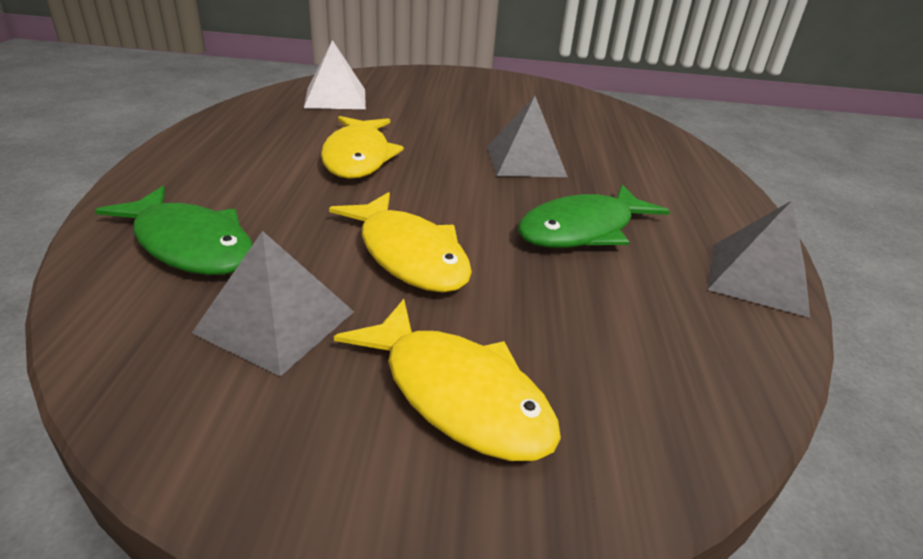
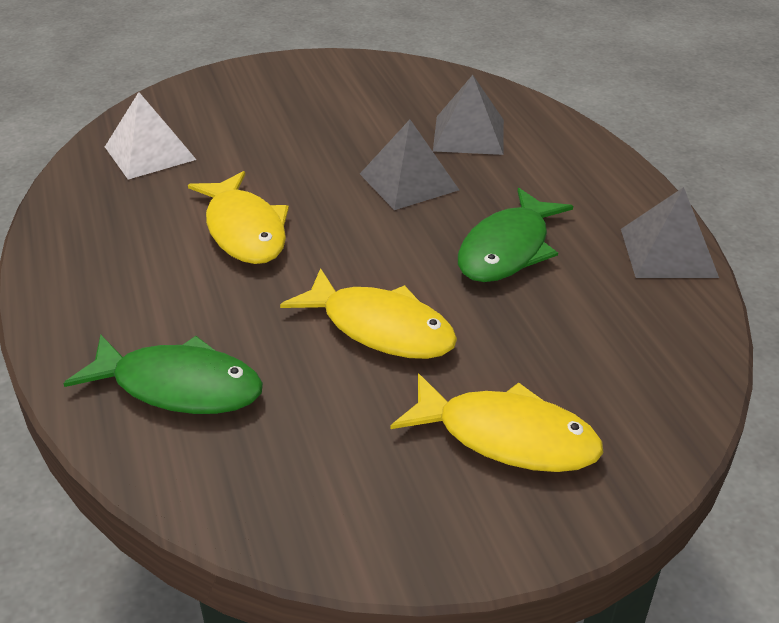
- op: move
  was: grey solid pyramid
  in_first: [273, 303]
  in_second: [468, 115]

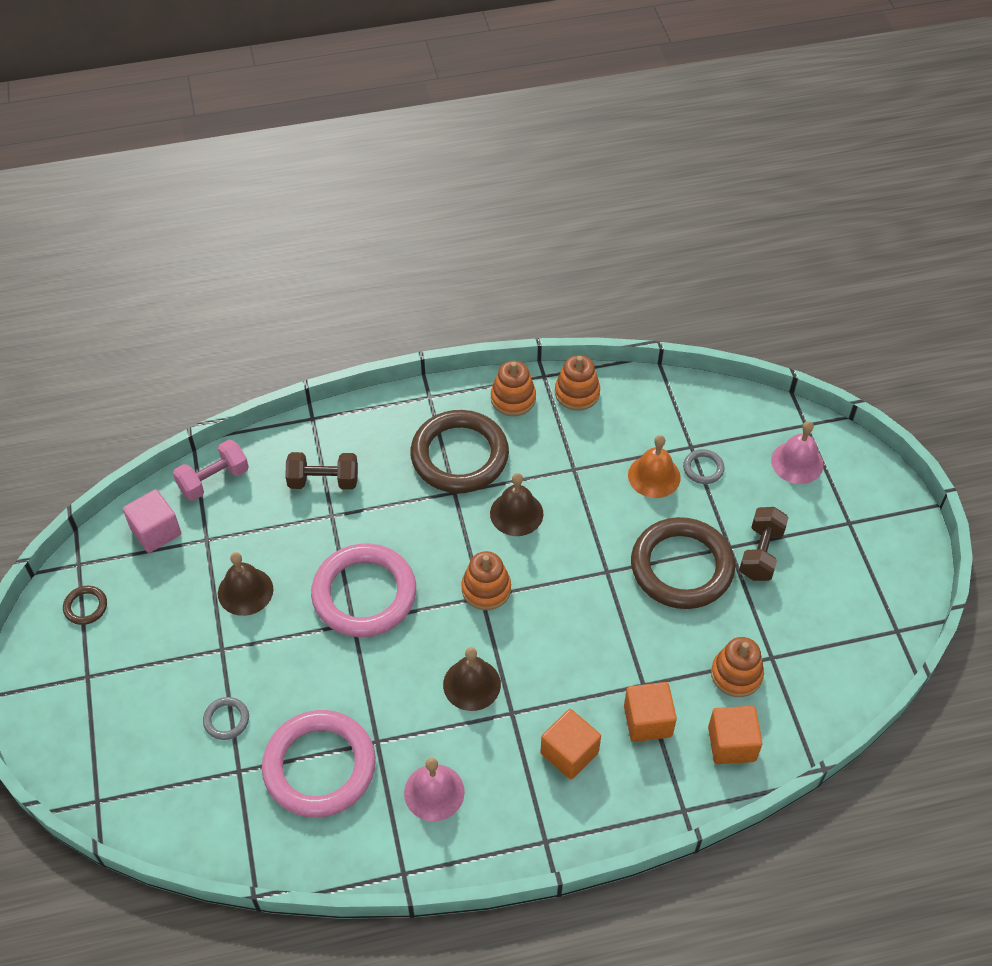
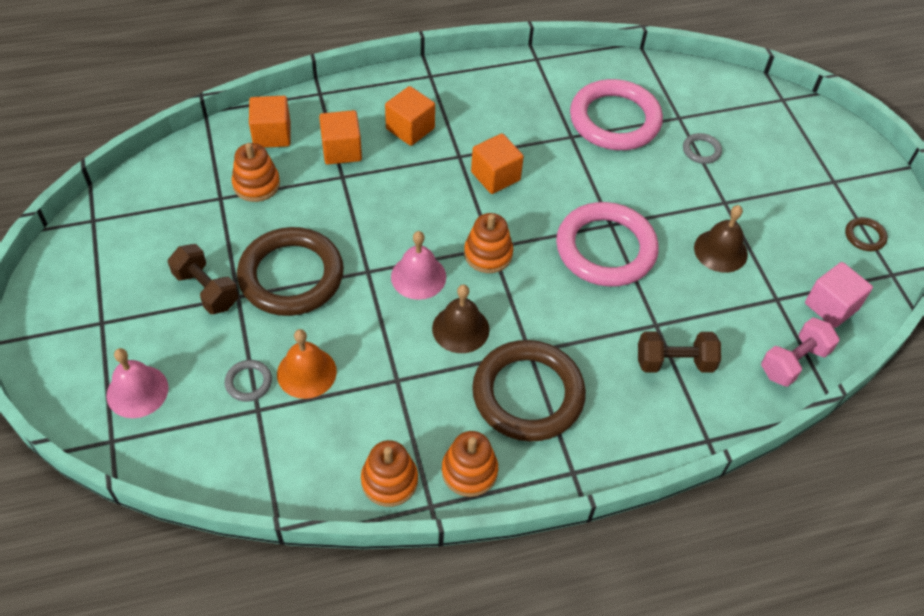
- op: rotate
  was: russet dumbbell
  in_first: [764, 544]
  in_second: [203, 279]
  clockwise: -60
- op: replace
  was: russet bell
  now: bright orange block
  in_first: [472, 679]
  in_second: [497, 163]
- op: move
  was: rosy bell
  in_first: [434, 789]
  in_second: [418, 265]

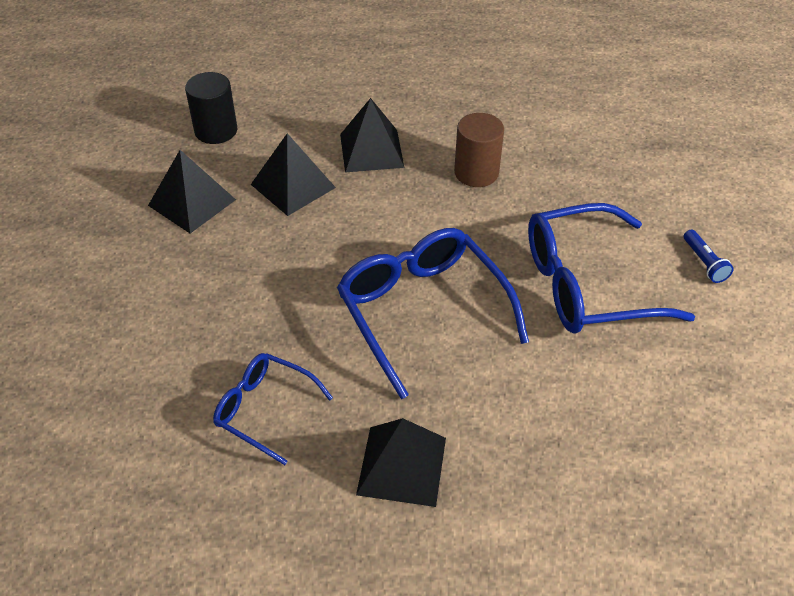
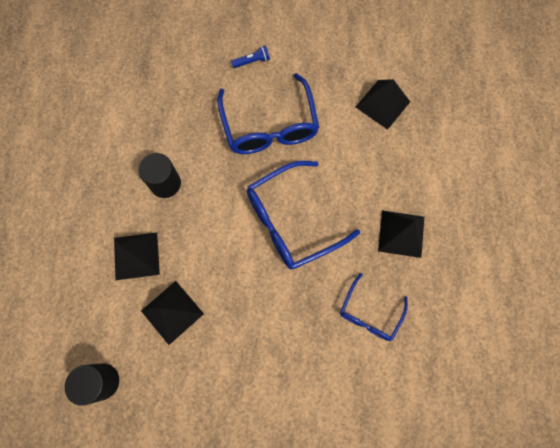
- op: recolor
  was: russet cylinder
  now: black cylinder
  in_first: [479, 150]
  in_second: [159, 175]
- op: move
  was: black solid pyramid
  in_first: [192, 191]
  in_second: [383, 104]

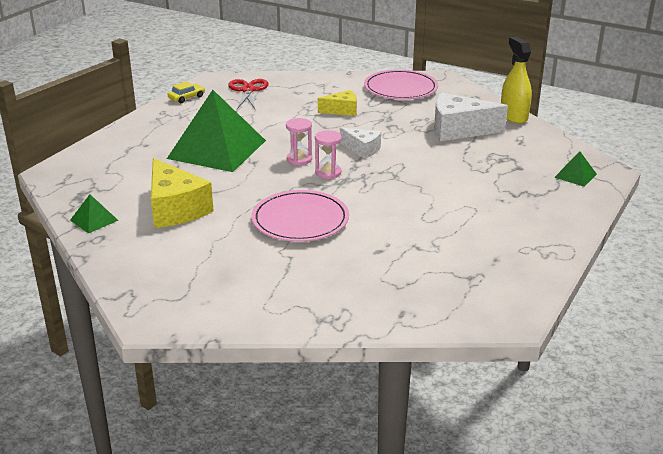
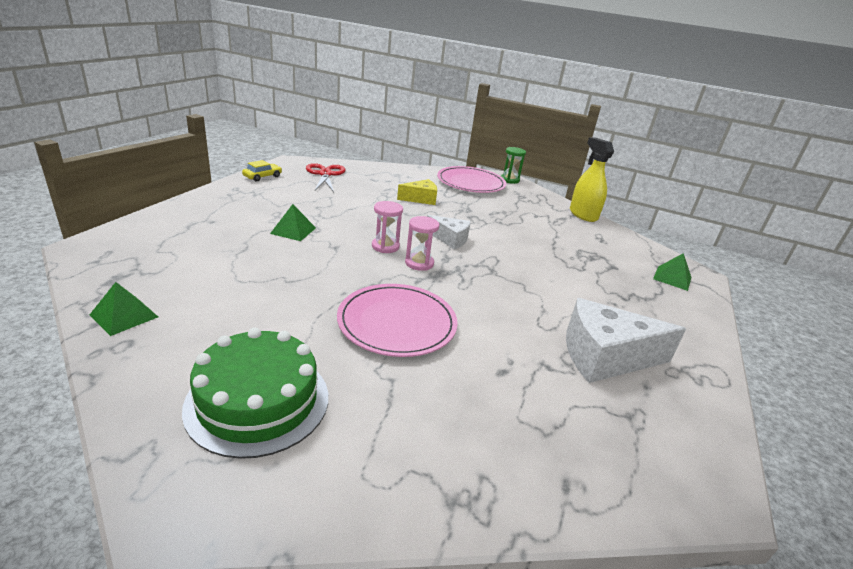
- op: resize
  was: leaf-green solid pyramid
  in_first: [216, 131]
  in_second: [293, 222]
  ratio: 0.41
- op: move
  was: pure white cheese
  in_first: [471, 116]
  in_second: [626, 340]
- op: delete
  was: bright yellow cheese
  in_first: [182, 193]
- op: insert
  now: leaf-green sand timer
  in_second: [513, 165]
- op: insert
  now: leaf-green gateau
  in_second: [255, 393]

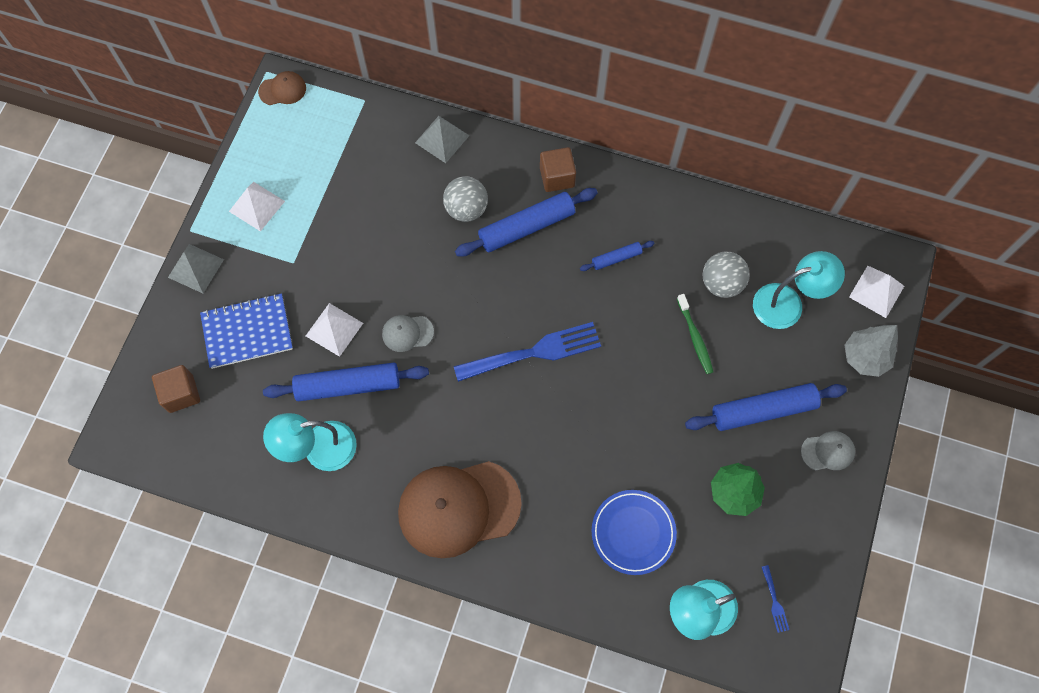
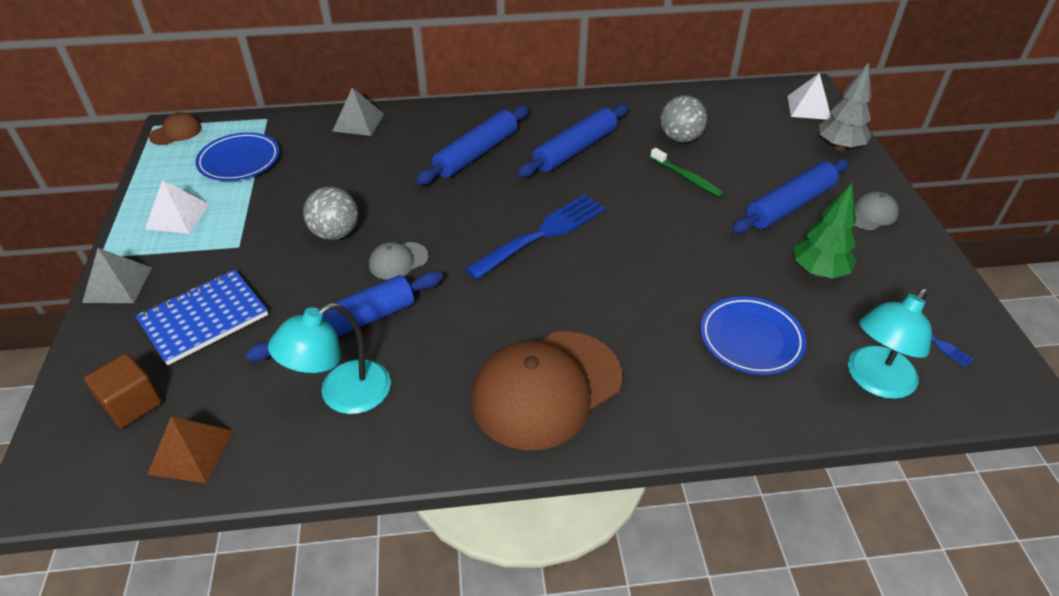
- op: delete
  was: russet block
  in_first: [558, 169]
- op: move
  was: grey play ball
  in_first: [465, 199]
  in_second: [330, 213]
- op: resize
  was: cobalt rolling pin
  in_first: [617, 256]
  in_second: [573, 141]
  ratio: 1.96
- op: delete
  was: teal desk lamp
  in_first: [799, 290]
- op: delete
  was: pure white solid pyramid
  in_first: [334, 330]
- op: insert
  now: cobalt plate
  in_second: [237, 156]
- op: insert
  now: russet solid pyramid
  in_second: [190, 450]

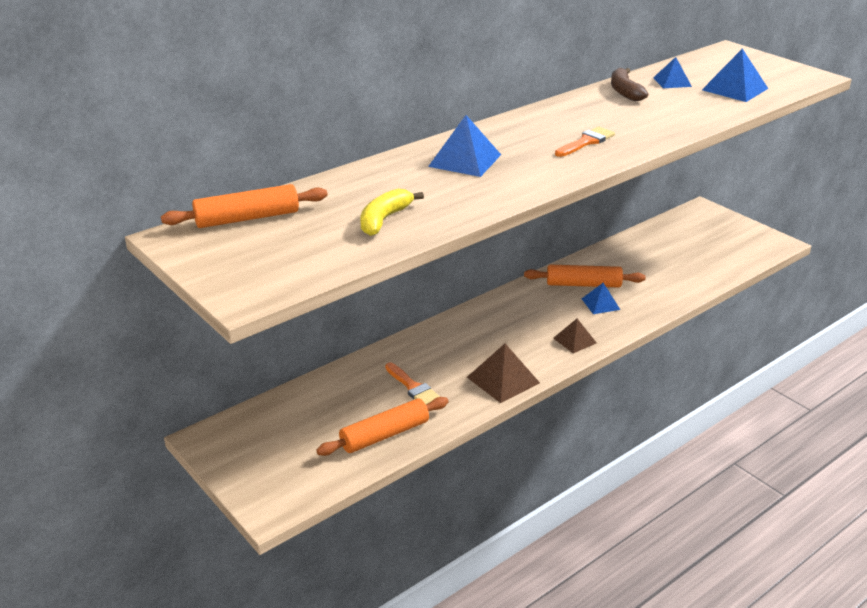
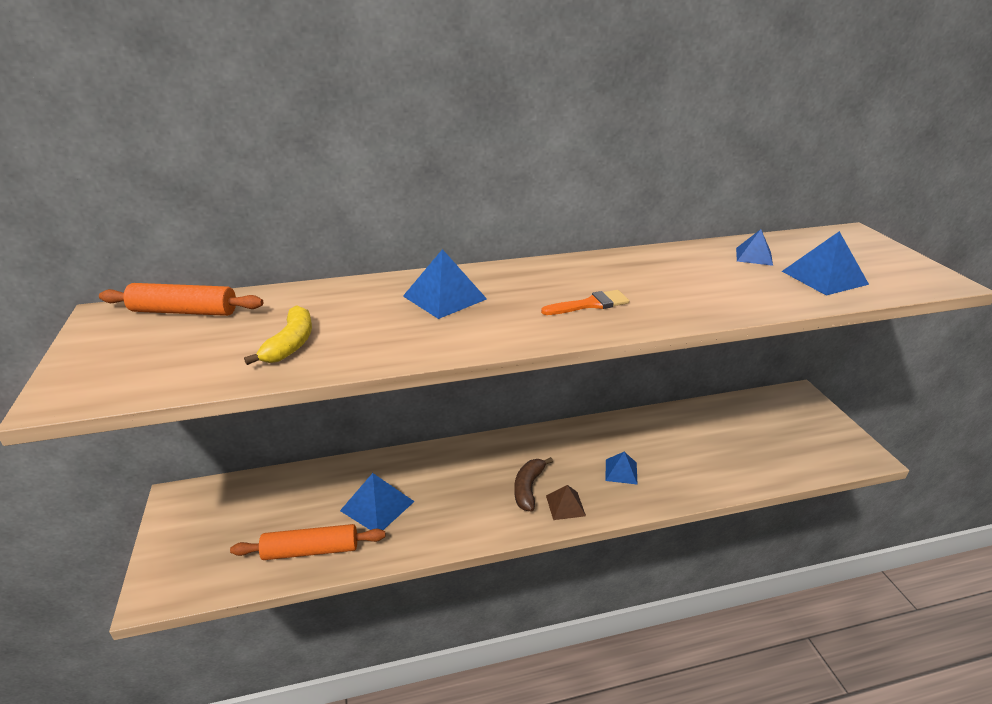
- op: move
  was: russet banana fruit
  in_first: [629, 84]
  in_second: [533, 484]
- op: rotate
  was: bright yellow banana fruit
  in_first: [392, 212]
  in_second: [278, 335]
  clockwise: 135
- op: delete
  was: bright orange rolling pin
  in_first: [585, 276]
- op: delete
  was: russet solid pyramid
  in_first: [503, 373]
- op: replace
  was: bright orange brush
  now: cobalt solid pyramid
  in_first: [412, 383]
  in_second: [377, 501]

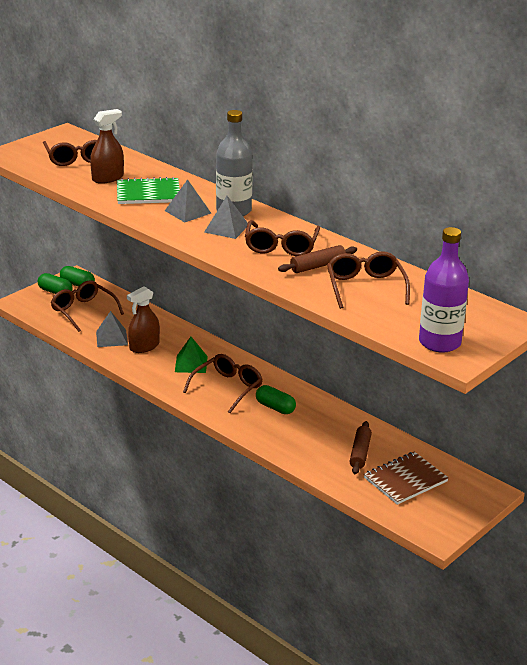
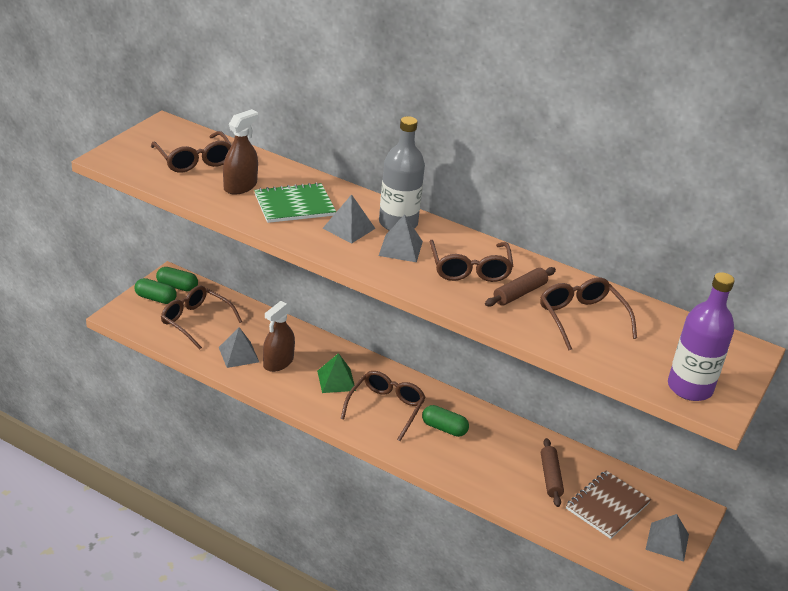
- op: insert
  now: grey solid pyramid
  in_second: [667, 538]

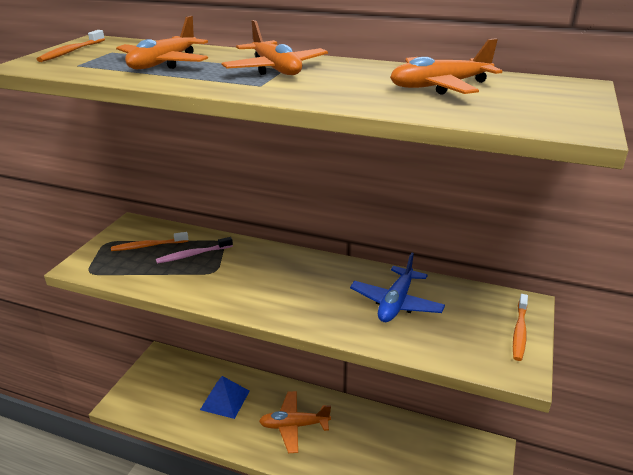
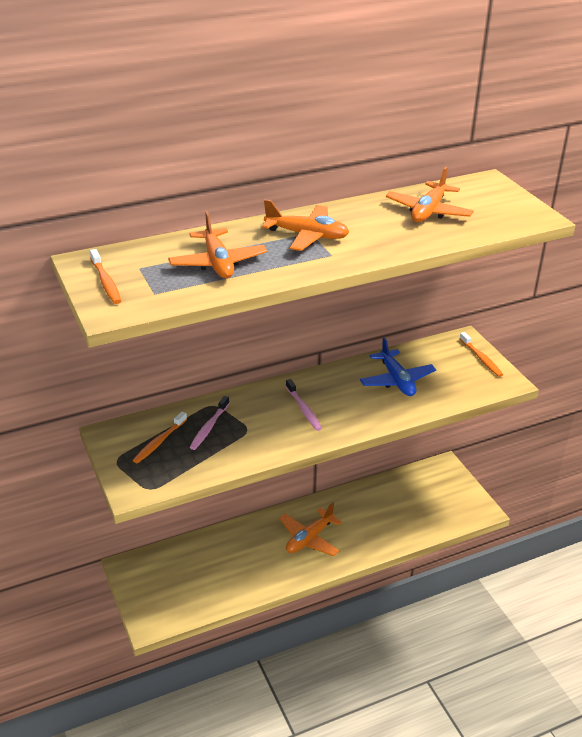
- op: delete
  was: cobalt solid pyramid
  in_first: [225, 397]
- op: insert
  now: rosy tooth brush
  in_second: [304, 405]

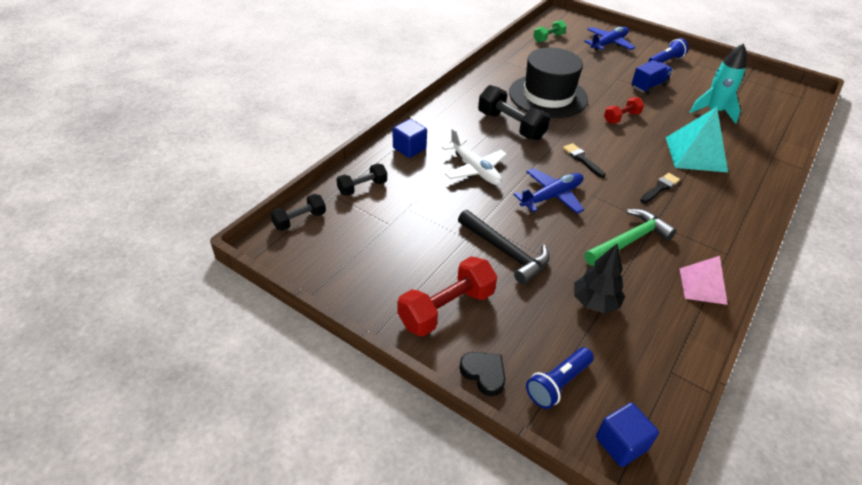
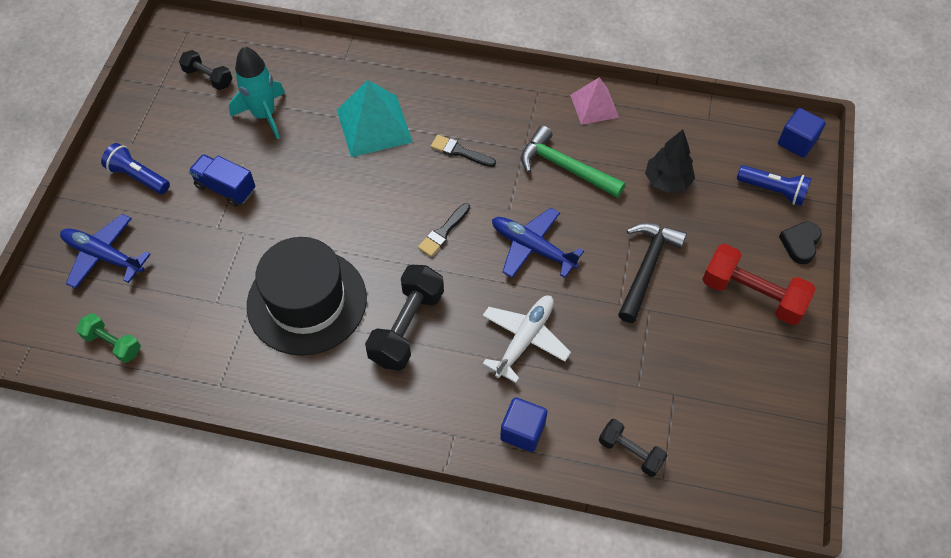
- op: delete
  was: crimson dumbbell
  in_first: [624, 110]
- op: move
  was: black dumbbell
  in_first: [298, 212]
  in_second: [205, 70]

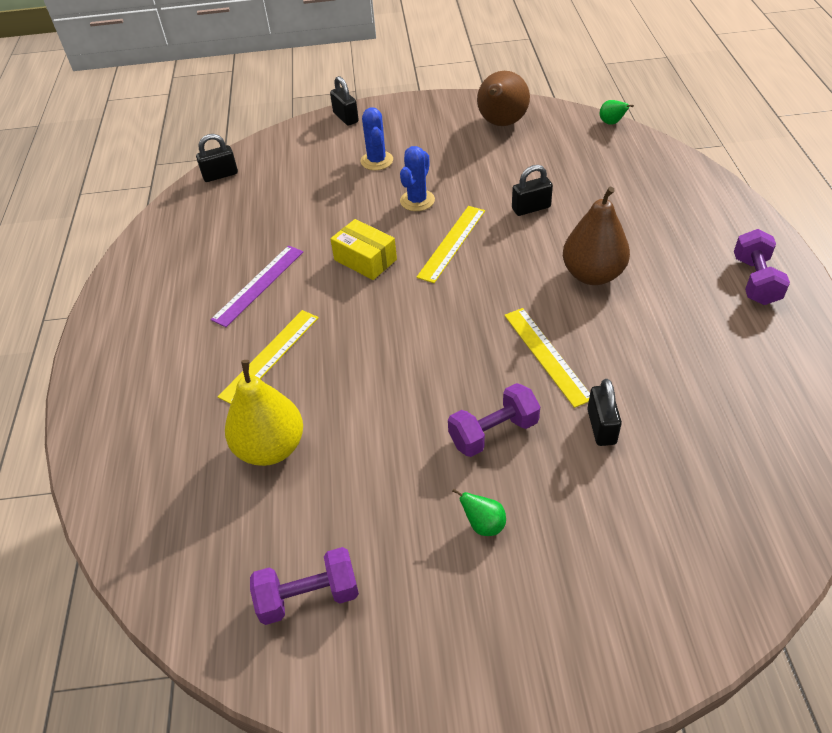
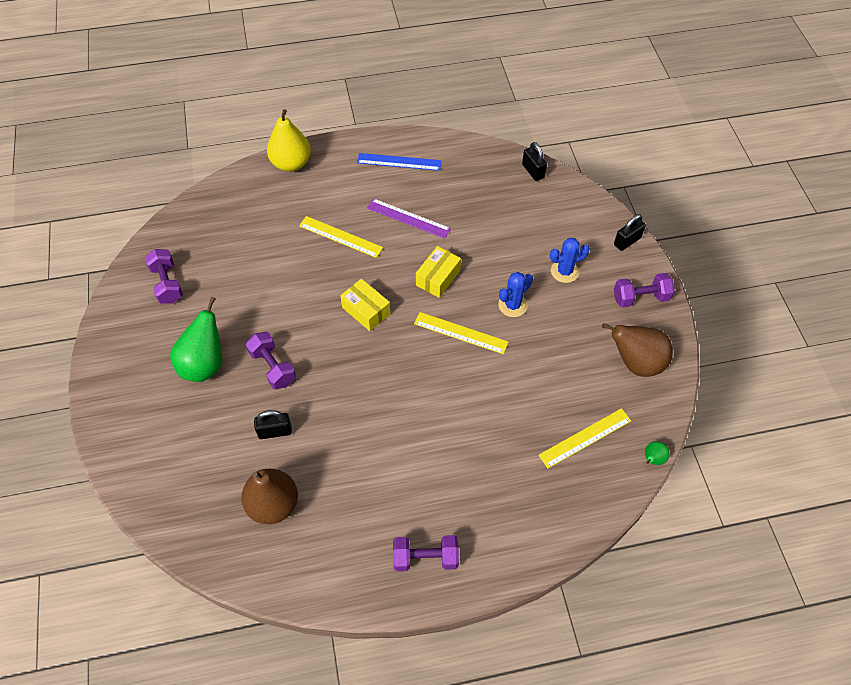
- op: rotate
  was: cobalt saguaro cactus
  in_first: [417, 178]
  in_second: [515, 294]
  clockwise: -60
- op: delete
  was: black lock
  in_first: [532, 190]
- op: move
  was: russet pear fruit
  in_first: [596, 235]
  in_second: [269, 496]
- op: move
  was: bright yellow measuring stick
  in_first: [547, 358]
  in_second: [585, 438]
- op: move
  was: bright yellow pear fruit
  in_first: [264, 413]
  in_second: [289, 140]
- op: resize
  was: leaf-green pear fruit
  in_first: [479, 512]
  in_second: [196, 339]
  ratio: 2.22
- op: insert
  now: cobalt measuring stick
  in_second: [399, 162]
- op: insert
  now: royal purple dumbbell
  in_second: [644, 290]
- op: insert
  now: bright yellow box
  in_second: [365, 305]

